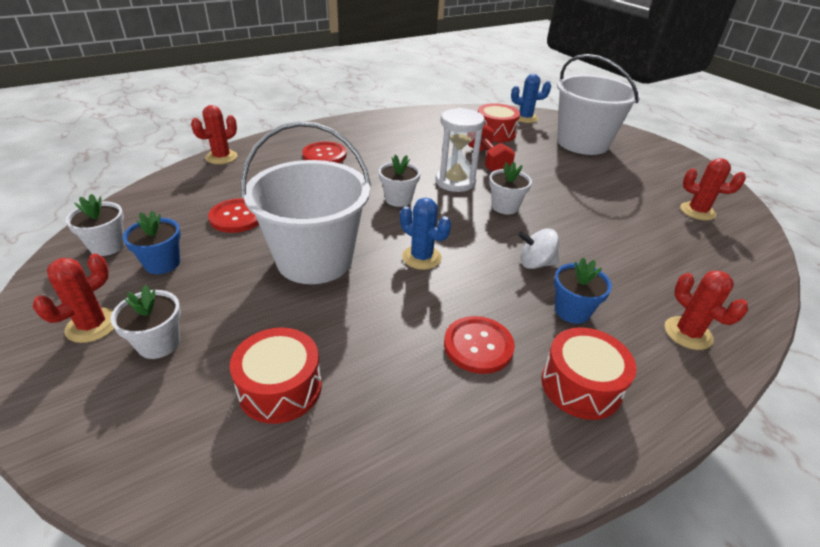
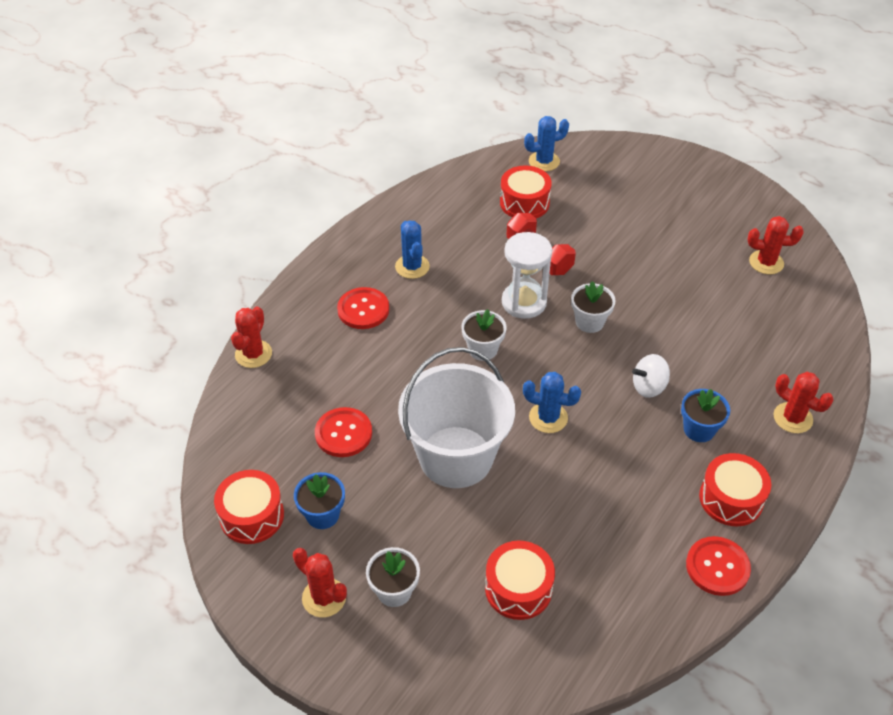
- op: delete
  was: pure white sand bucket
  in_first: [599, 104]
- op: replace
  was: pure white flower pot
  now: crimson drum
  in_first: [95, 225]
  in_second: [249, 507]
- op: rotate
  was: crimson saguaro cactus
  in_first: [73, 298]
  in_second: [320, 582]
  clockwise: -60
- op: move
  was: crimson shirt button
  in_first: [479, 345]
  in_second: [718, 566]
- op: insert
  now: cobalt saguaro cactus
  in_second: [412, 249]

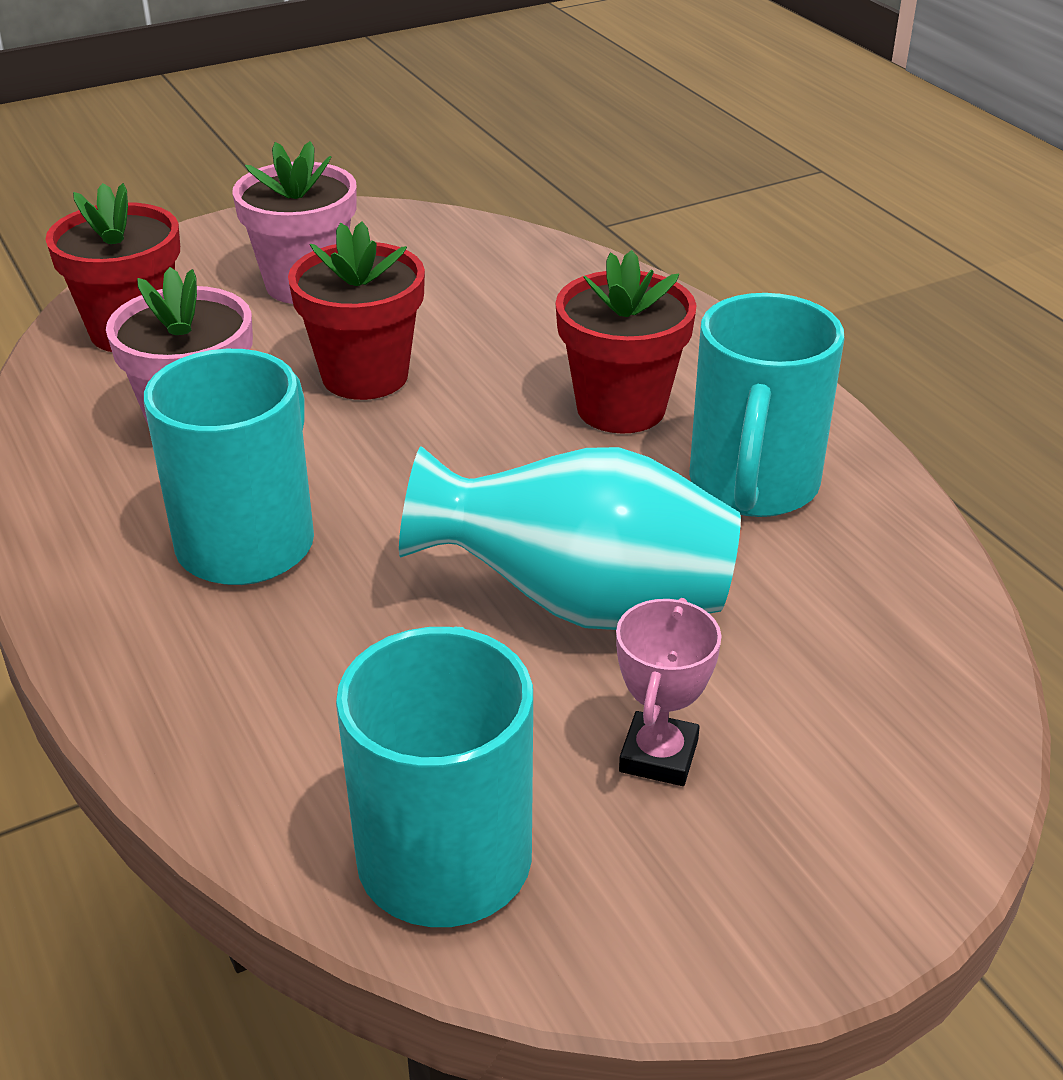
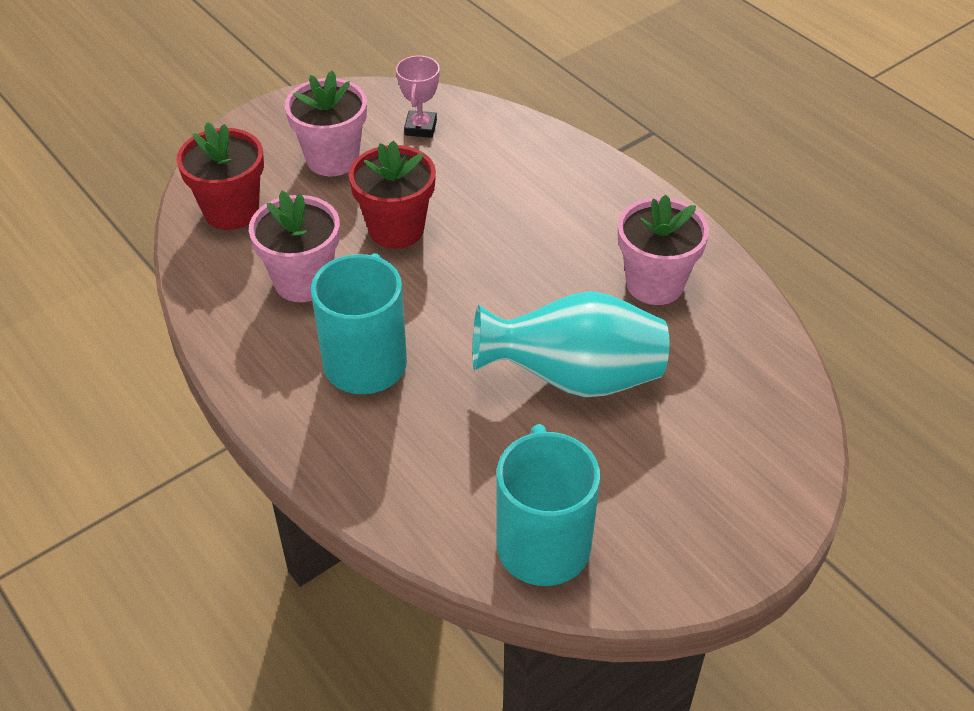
- op: delete
  was: crimson flower pot
  in_first: [625, 342]
- op: replace
  was: teal mug
  now: rosy flower pot
  in_first: [766, 405]
  in_second: [663, 249]
- op: move
  was: rosy award cup
  in_first: [668, 692]
  in_second: [418, 96]

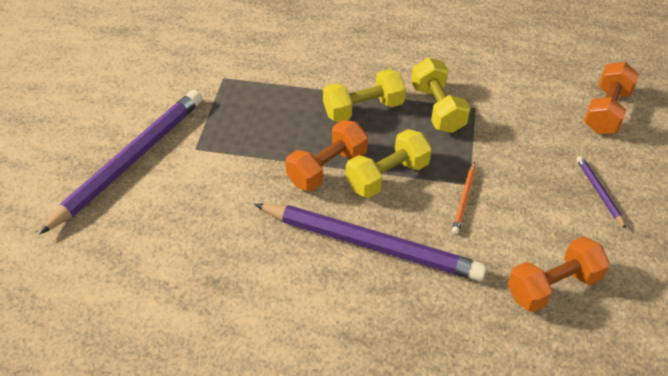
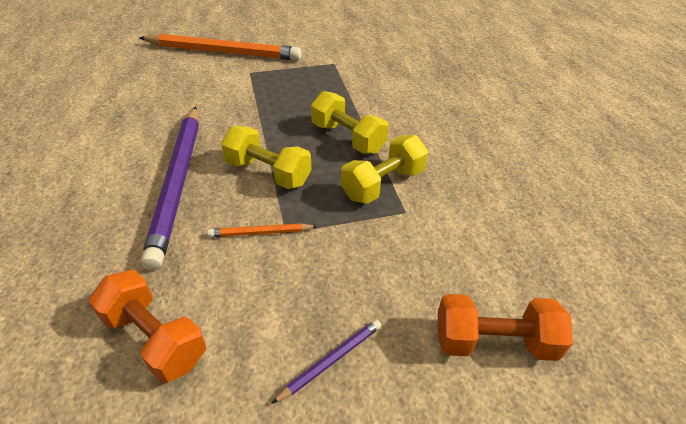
- op: recolor
  was: royal purple pencil
  now: bright orange pencil
  in_first: [120, 162]
  in_second: [220, 47]
- op: delete
  was: bright orange dumbbell
  in_first: [326, 155]

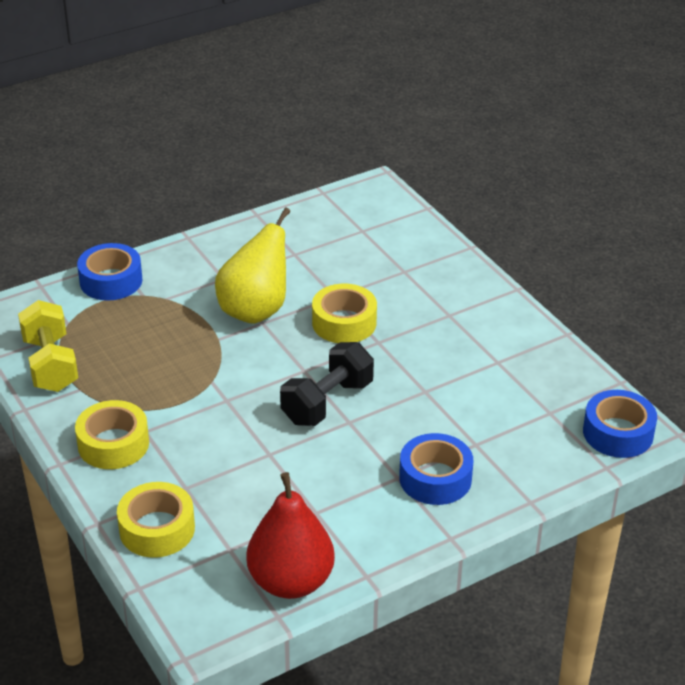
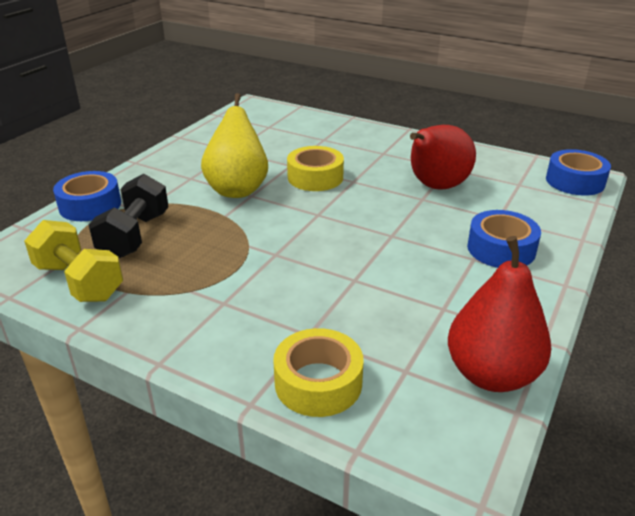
- op: move
  was: black dumbbell
  in_first: [327, 384]
  in_second: [128, 216]
- op: delete
  was: bright yellow sticky tape
  in_first: [112, 434]
- op: insert
  now: crimson pear fruit
  in_second: [443, 157]

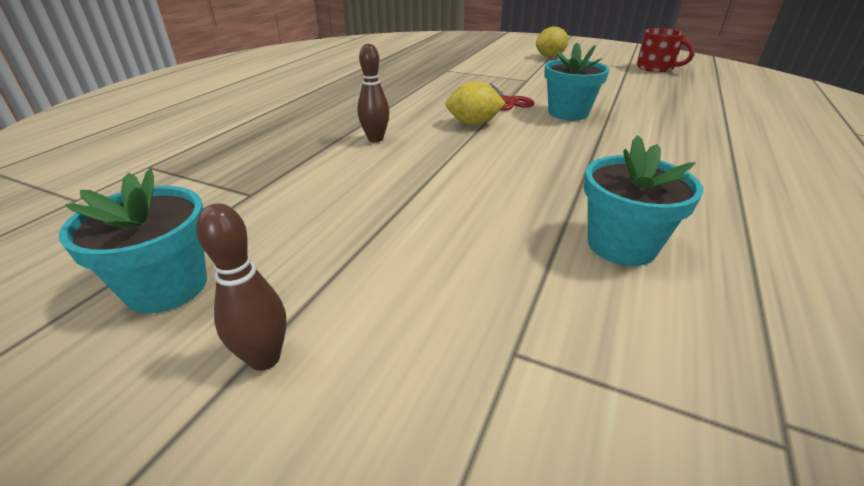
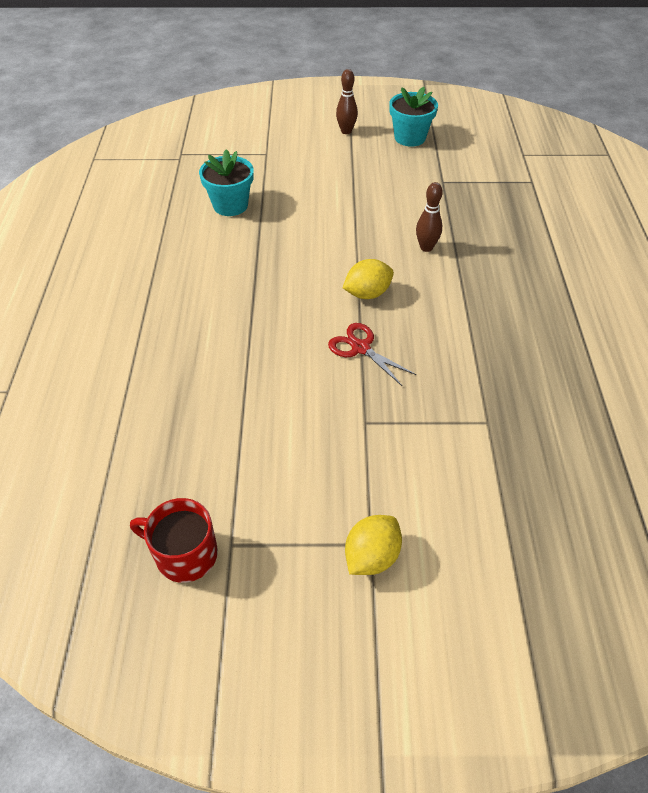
- op: delete
  was: teal flower pot
  in_first: [577, 81]

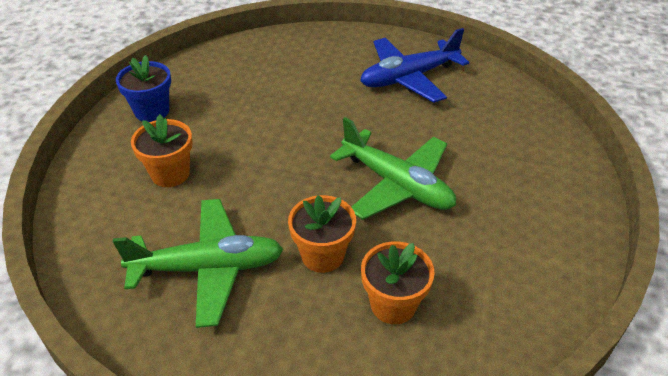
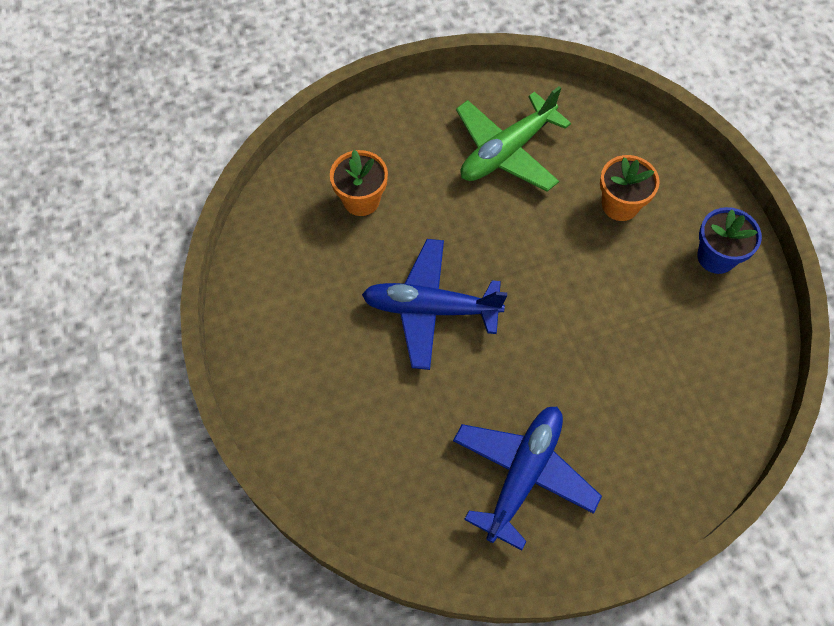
- op: recolor
  was: leaf-green aeroplane
  now: cobalt aeroplane
  in_first: [393, 168]
  in_second: [434, 304]
- op: delete
  was: bright orange flower pot
  in_first: [322, 234]

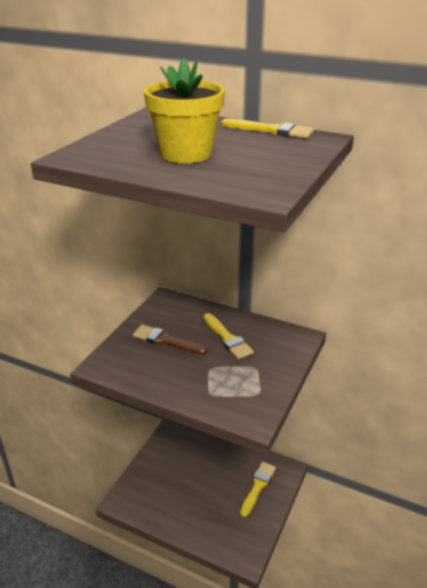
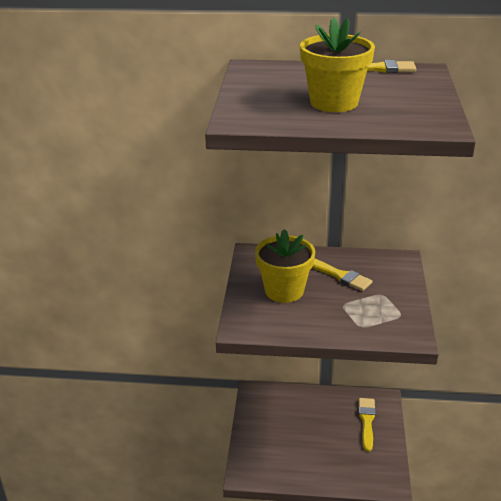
- op: replace
  was: russet brush
  now: bright yellow flower pot
  in_first: [170, 340]
  in_second: [285, 266]

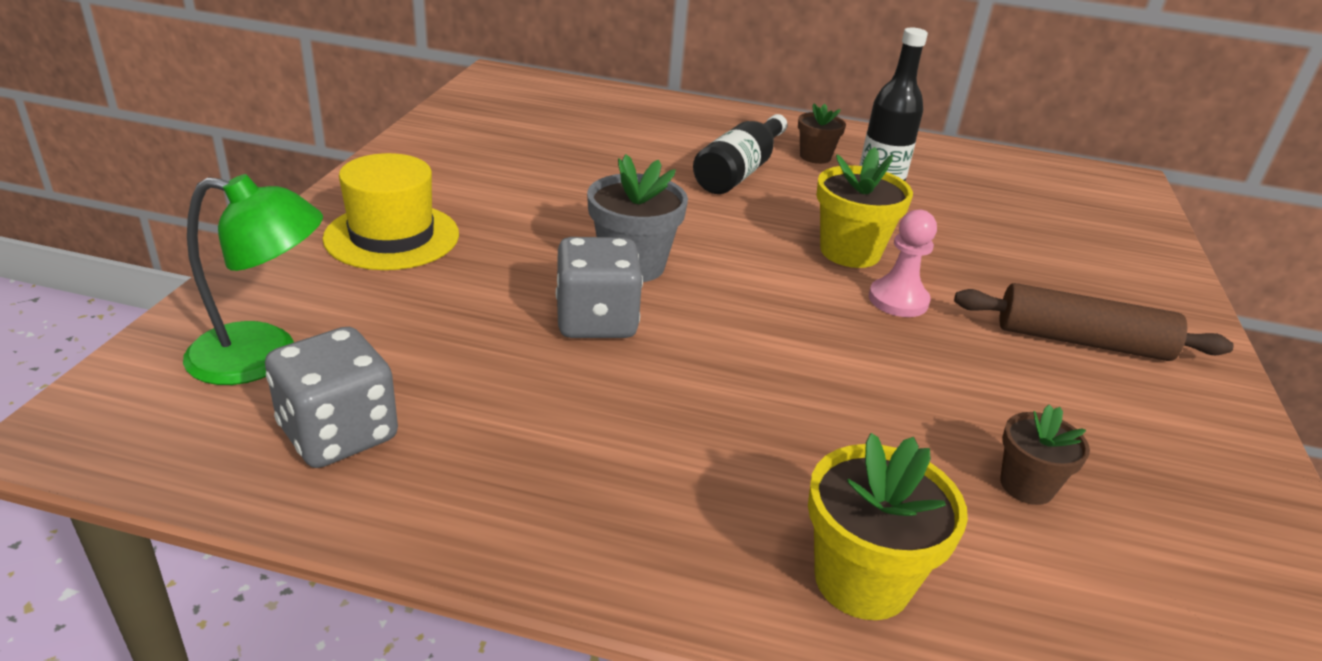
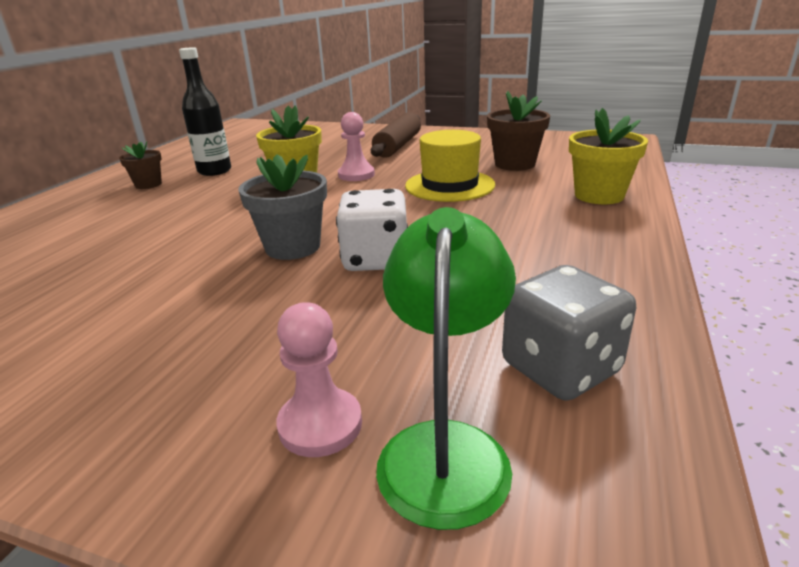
- op: delete
  was: black bottle
  in_first: [740, 154]
- op: move
  was: bright yellow top hat
  in_first: [390, 211]
  in_second: [450, 166]
- op: recolor
  was: grey dice
  now: pure white dice
  in_first: [599, 287]
  in_second: [372, 230]
- op: resize
  was: russet flower pot
  in_first: [1045, 454]
  in_second: [518, 131]
  ratio: 1.61
- op: insert
  now: rosy pawn
  in_second: [319, 379]

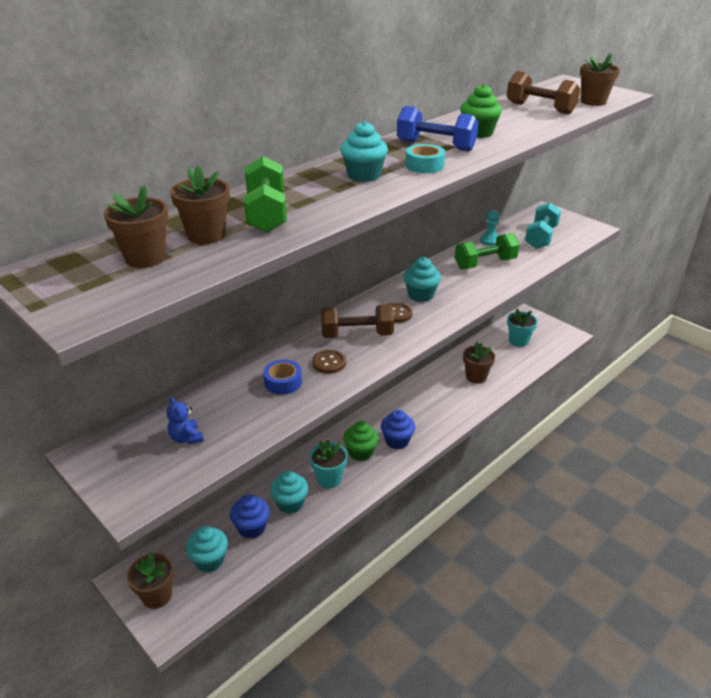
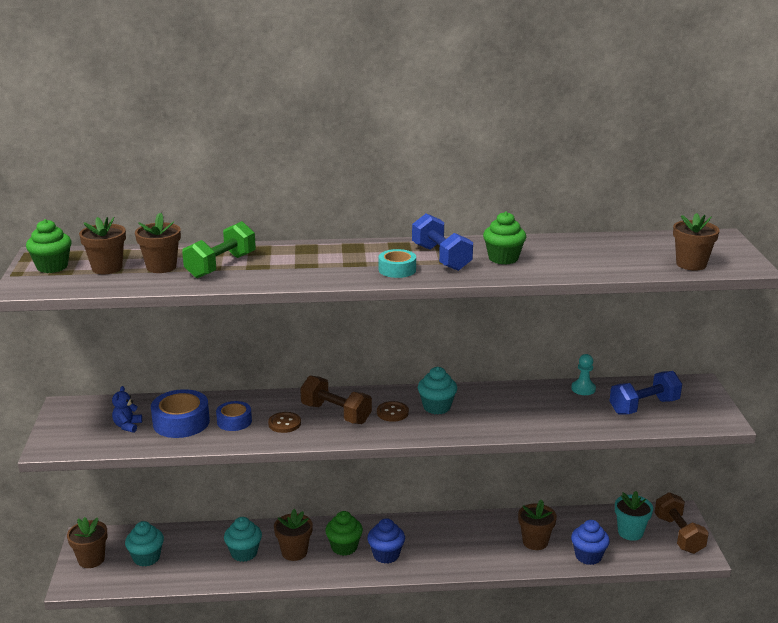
- op: move
  was: russet dumbbell
  in_first: [543, 93]
  in_second: [682, 523]
- op: delete
  was: teal cupcake
  in_first: [364, 151]
- op: recolor
  was: teal dumbbell
  now: cobalt dumbbell
  in_first: [543, 225]
  in_second: [646, 393]
- op: delete
  was: leaf-green dumbbell
  in_first: [487, 251]
- op: recolor
  was: teal flower pot
  now: russet flower pot
  in_first: [328, 463]
  in_second: [293, 535]
- op: move
  was: cobalt cupcake
  in_first: [250, 516]
  in_second: [590, 542]
- op: insert
  now: leaf-green cupcake
  in_second: [49, 246]
- op: insert
  now: cobalt sticky tape
  in_second: [180, 413]

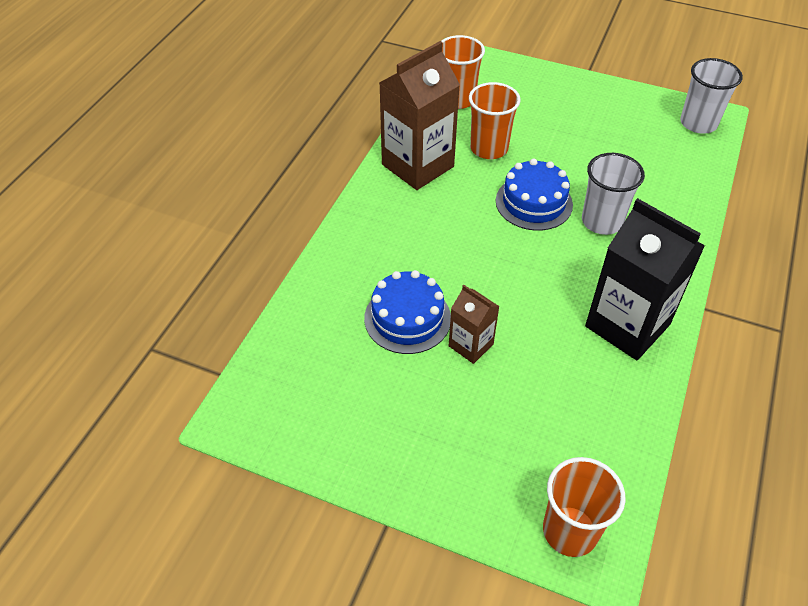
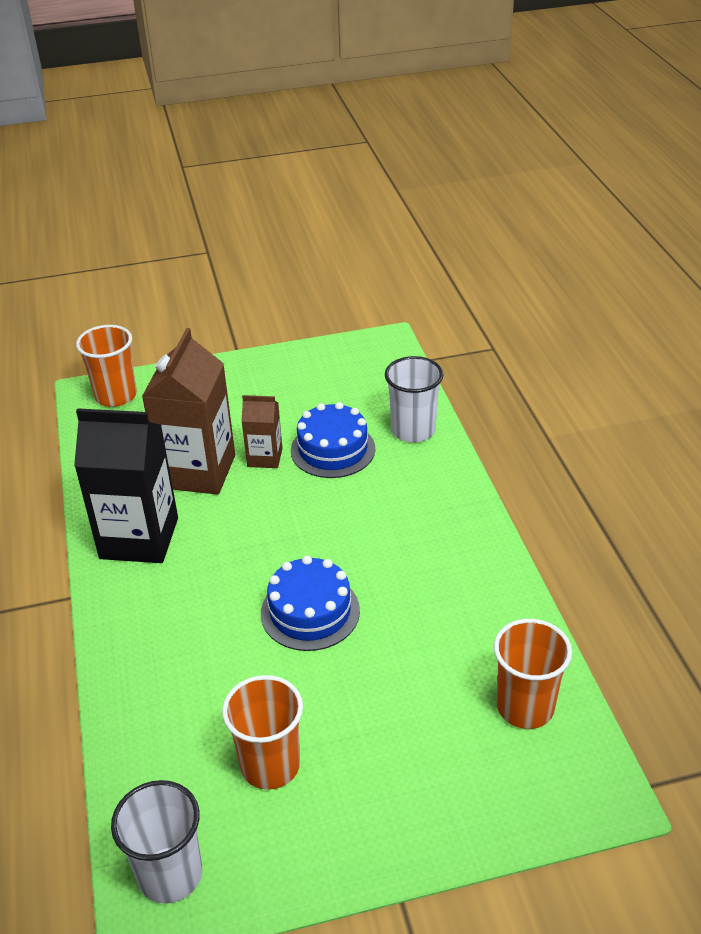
- op: move
  was: russet milk carton
  in_first: [419, 115]
  in_second: [188, 411]
- op: move
  was: bright orange tumbler
  in_first: [495, 120]
  in_second: [262, 732]
- op: move
  was: pure white tumbler
  in_first: [613, 194]
  in_second: [414, 399]

